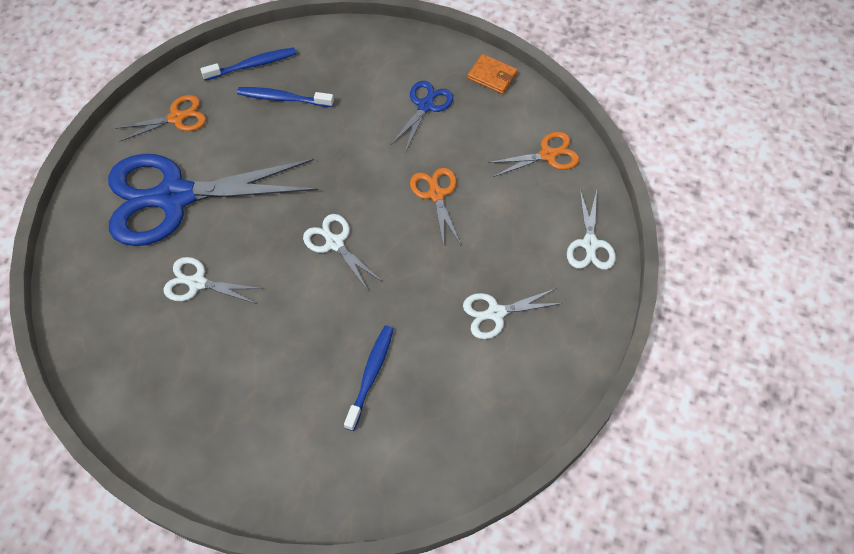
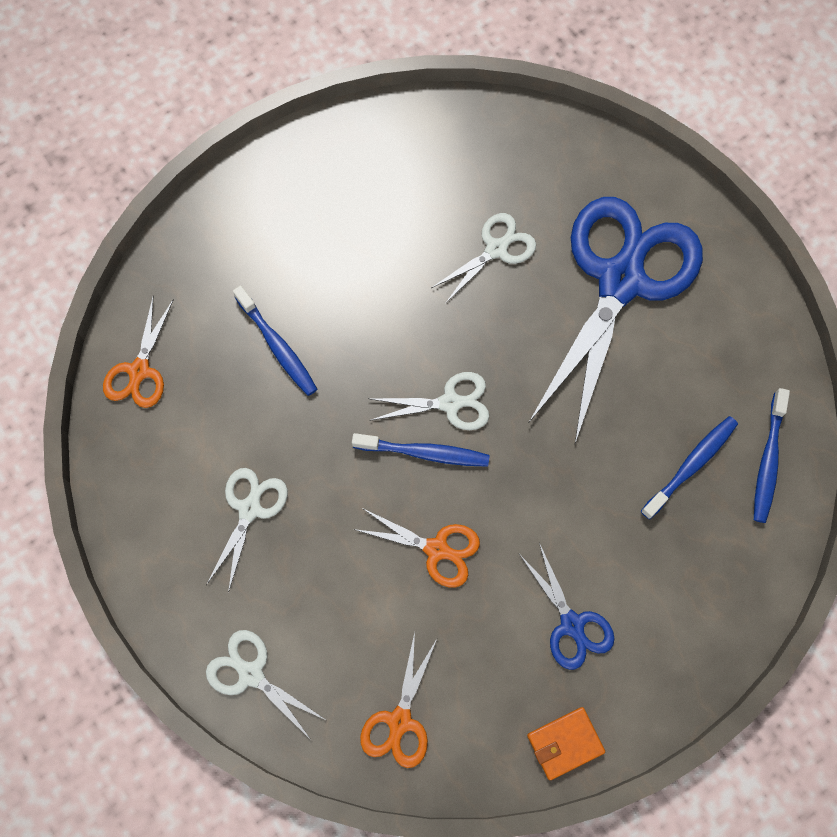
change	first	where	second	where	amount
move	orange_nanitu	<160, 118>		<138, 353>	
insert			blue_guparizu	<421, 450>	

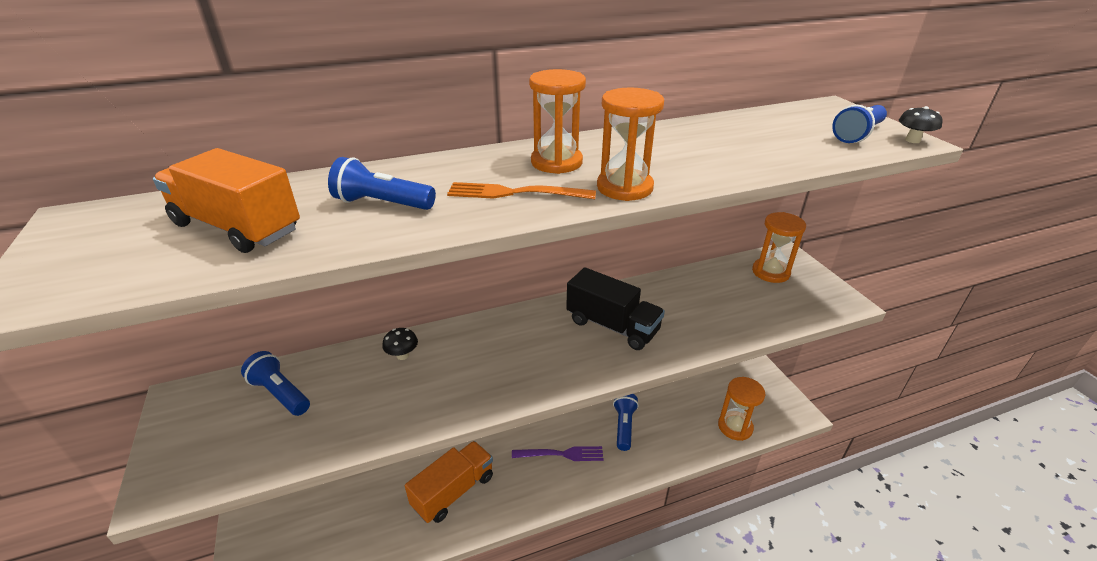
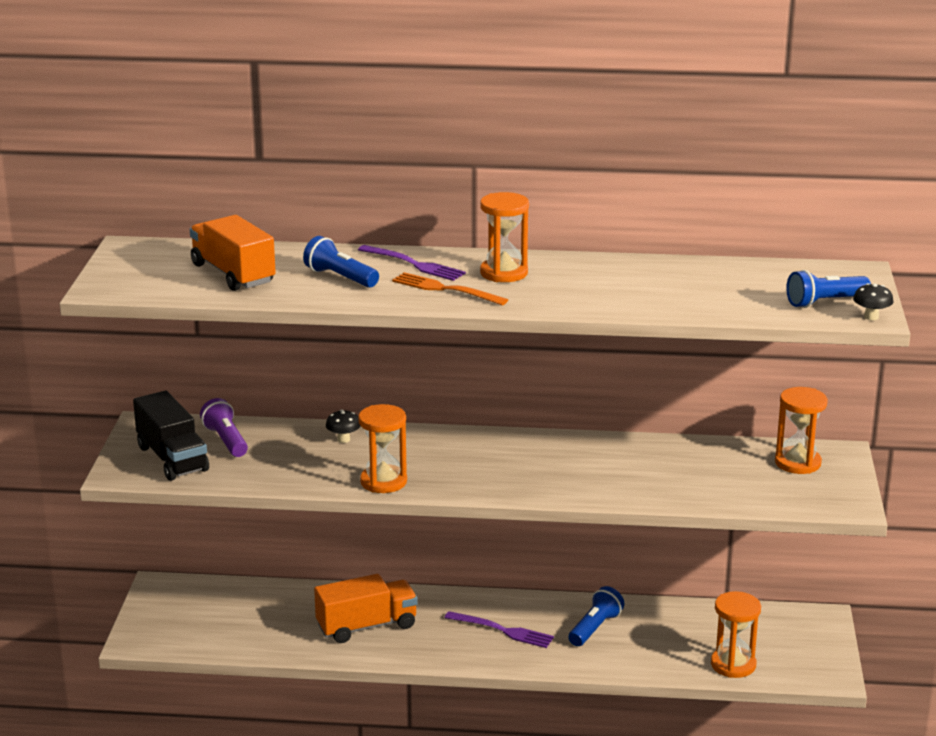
change	first	where	second	where	amount
move	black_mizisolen	<615, 308>		<171, 436>	
recolor	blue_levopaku	<275, 383>	purple_levopaku	<224, 427>	
insert			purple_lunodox	<412, 263>	
move	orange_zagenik	<630, 144>		<382, 448>	

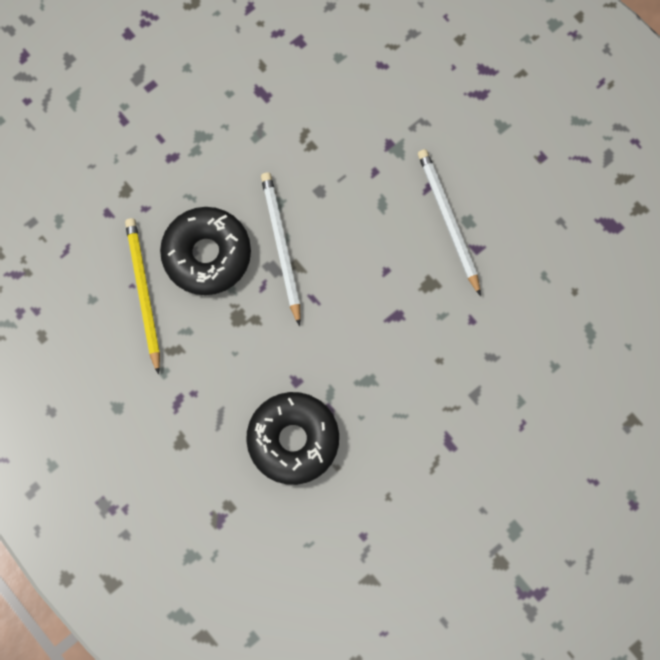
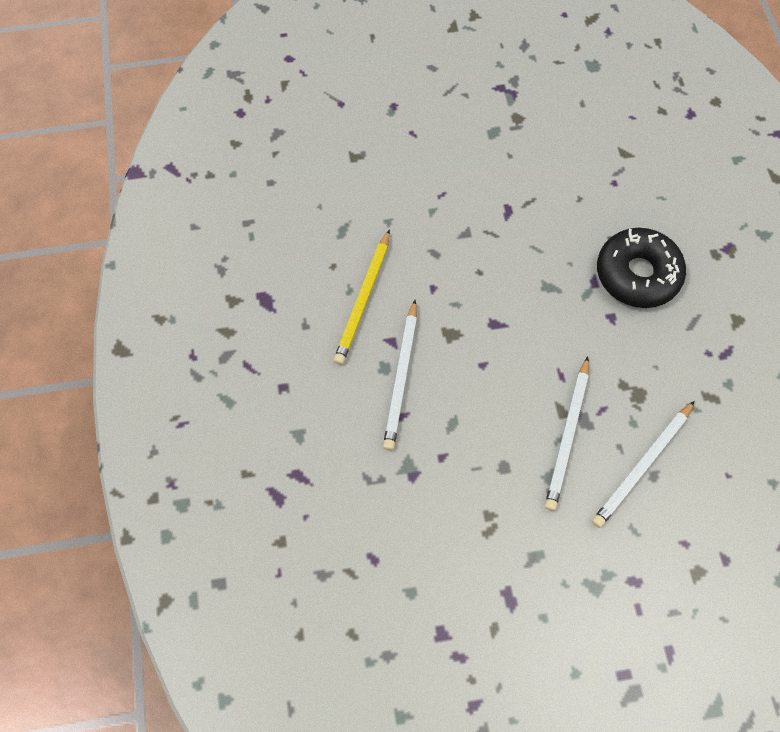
change	first	where	second	where	amount
move	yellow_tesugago	<142, 296>		<361, 297>	
replace	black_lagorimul	<205, 251>	white_tesugago	<643, 464>	

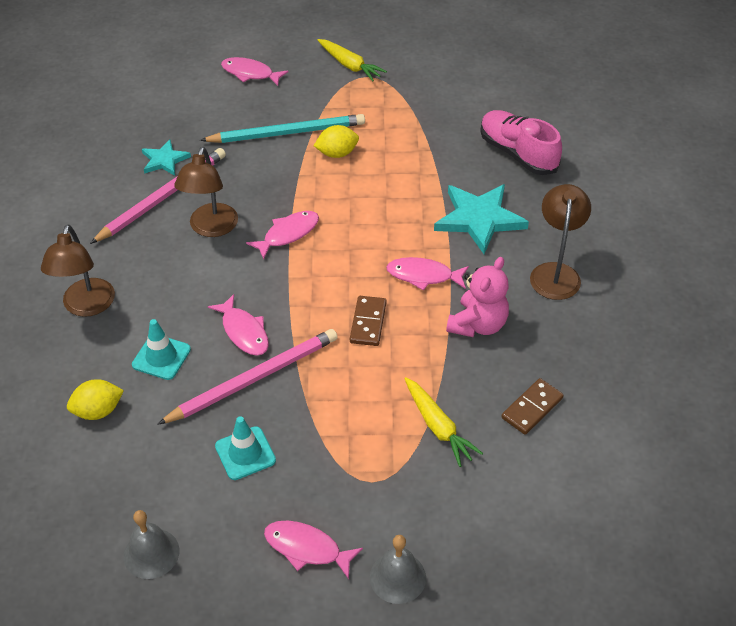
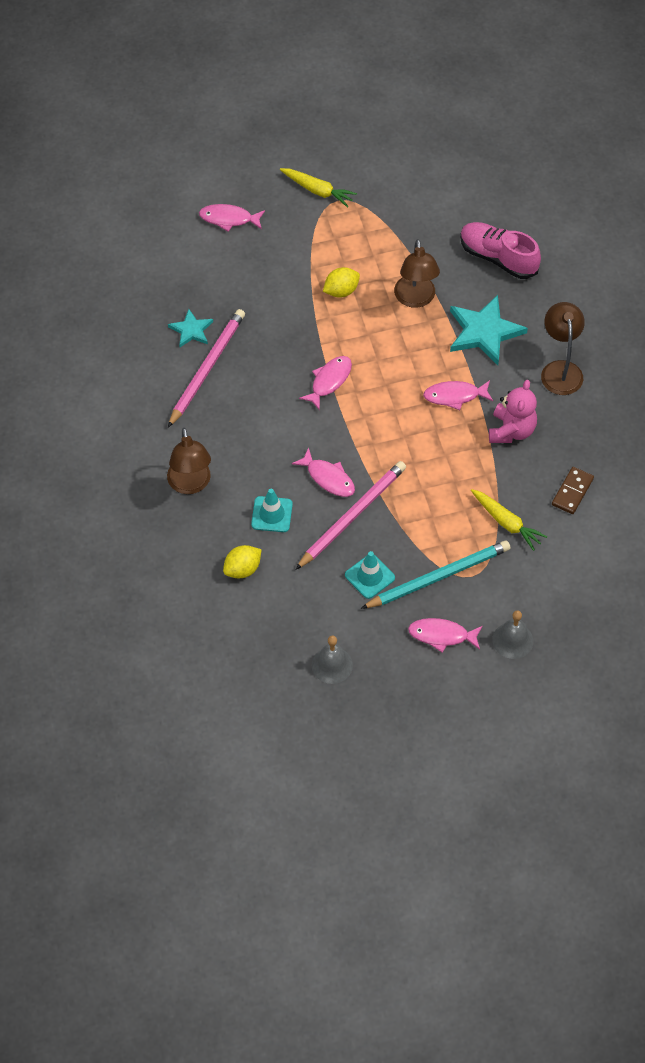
change	first	where	second	where	amount
move	turquoise_tesugago	<282, 128>		<435, 574>	
move	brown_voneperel	<206, 192>		<417, 273>	
delete	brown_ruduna	<368, 321>			

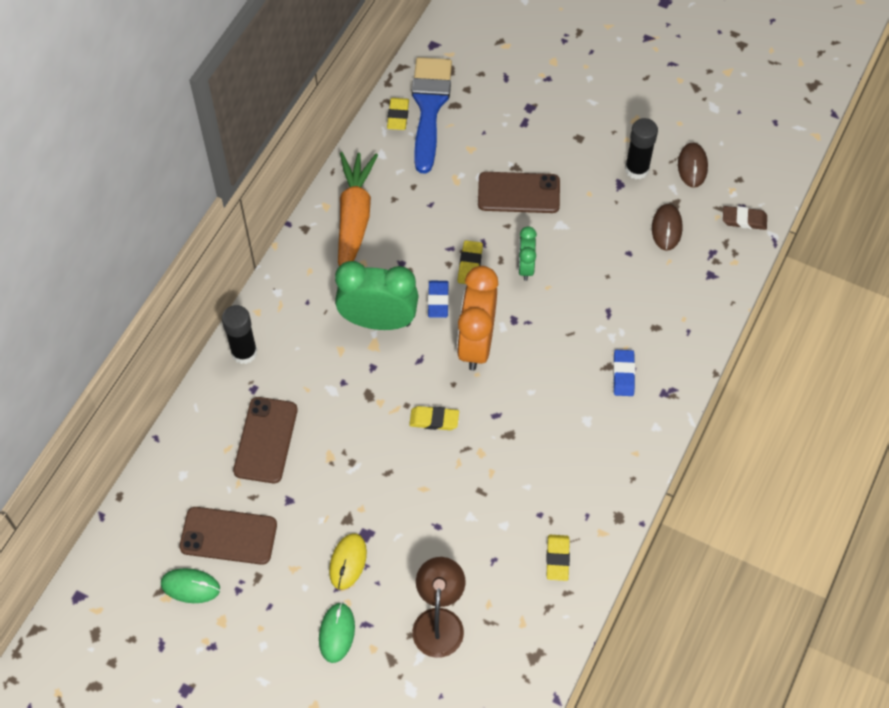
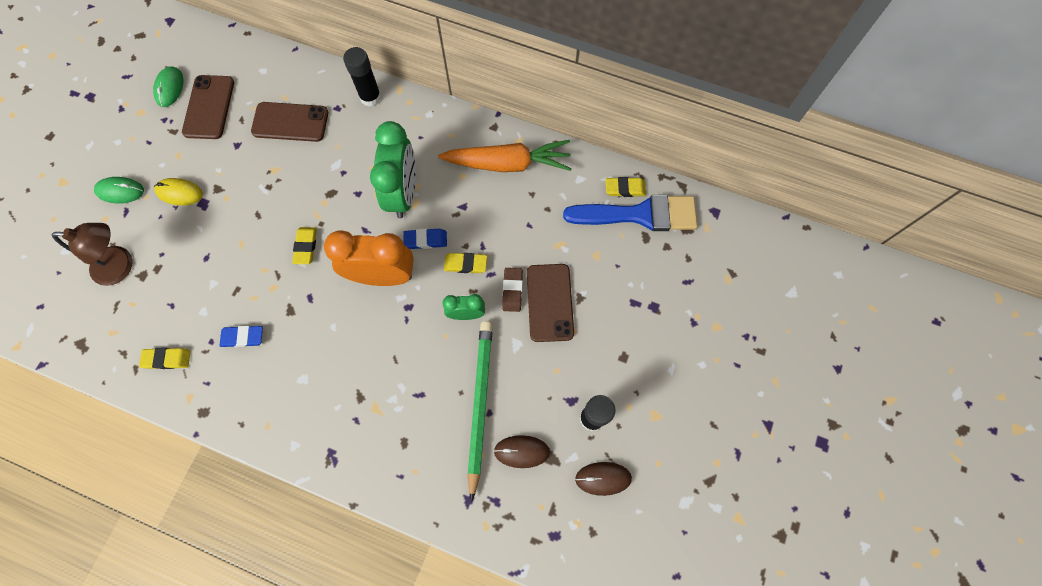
change	first	where	second	where	amount
move	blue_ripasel	<624, 373>		<241, 336>	
insert			green_tesugago	<480, 411>	
move	brown_ripasel	<745, 218>		<512, 290>	

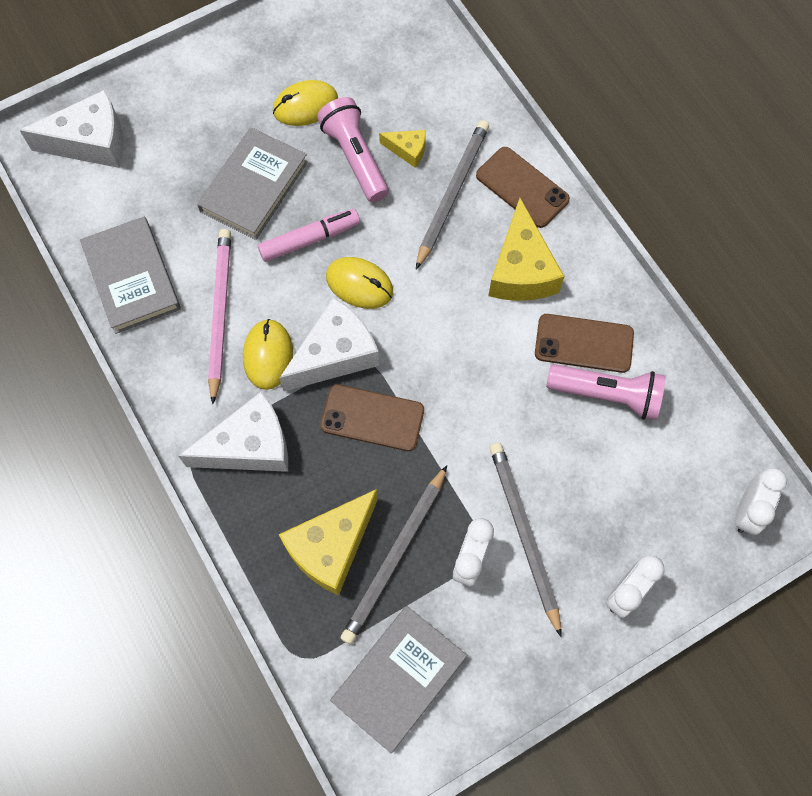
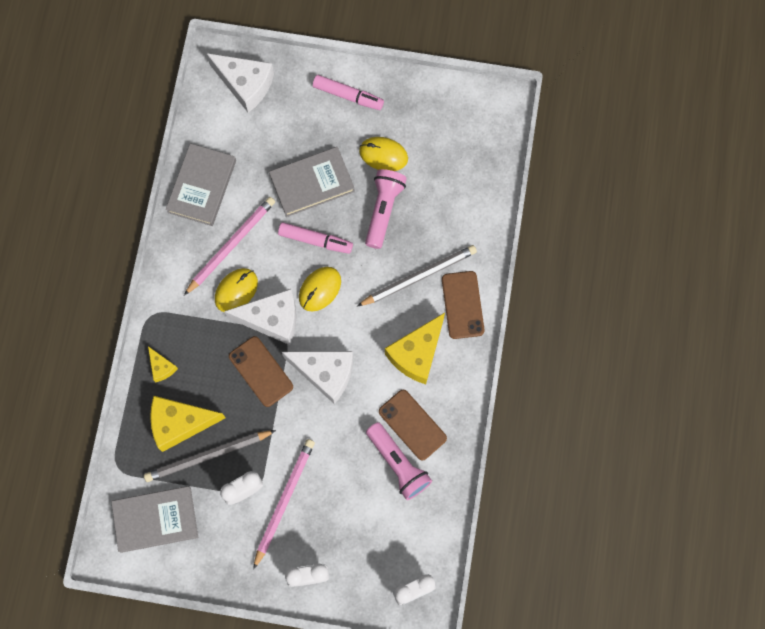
change	first	where	second	where	amount
move	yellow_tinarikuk	<402, 149>		<163, 364>	
recolor	grey_tesugago	<526, 540>	pink_tesugago	<284, 504>	
move	white_tinarikuk	<233, 431>		<317, 377>	
rotate	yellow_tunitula	<359, 283>		<320, 289>	60 degrees clockwise
insert			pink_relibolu	<348, 92>	

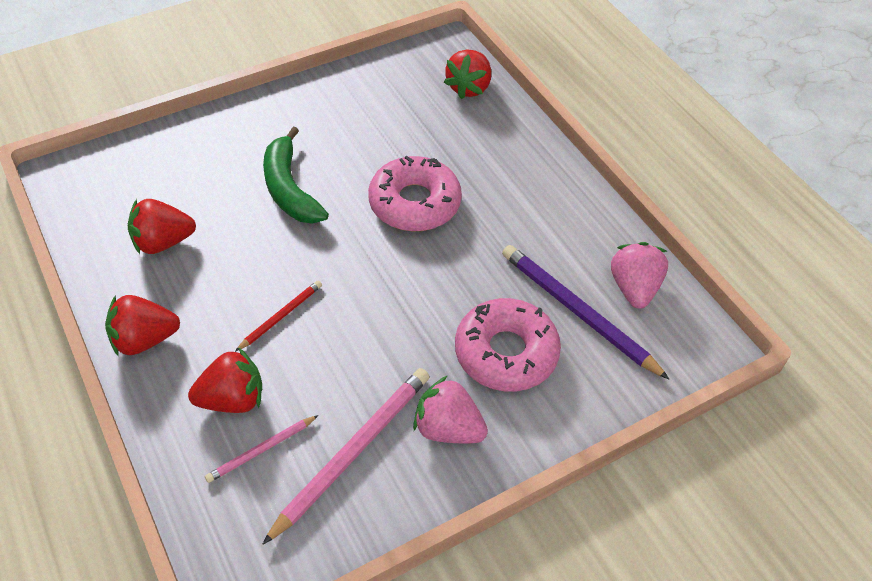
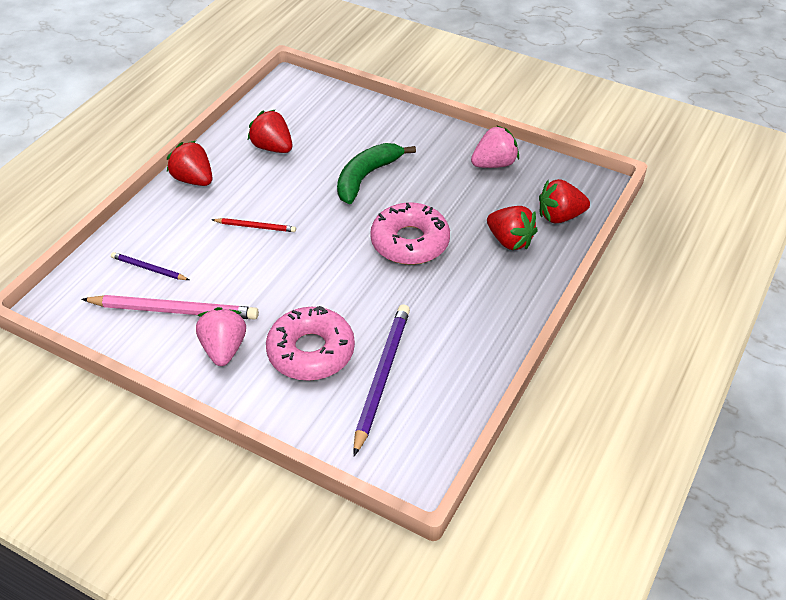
change	first	where	second	where	amount
recolor	pink_tesugago	<262, 449>	purple_tesugago	<150, 266>	
move	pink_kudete	<639, 275>		<495, 146>	
move	red_kudete	<225, 380>		<512, 228>	

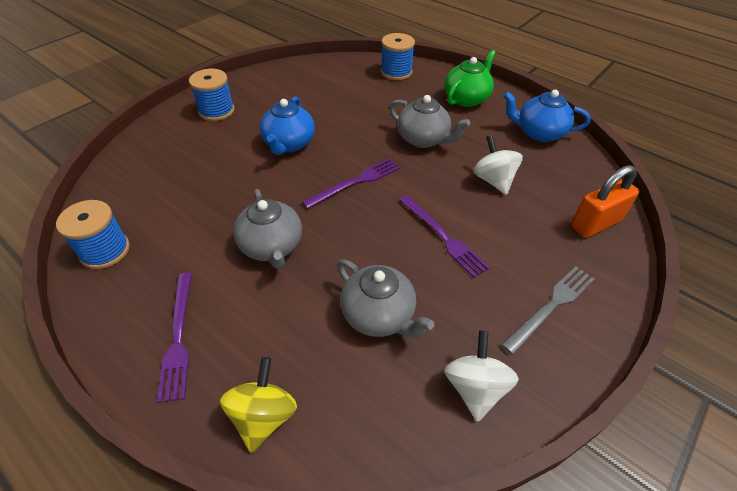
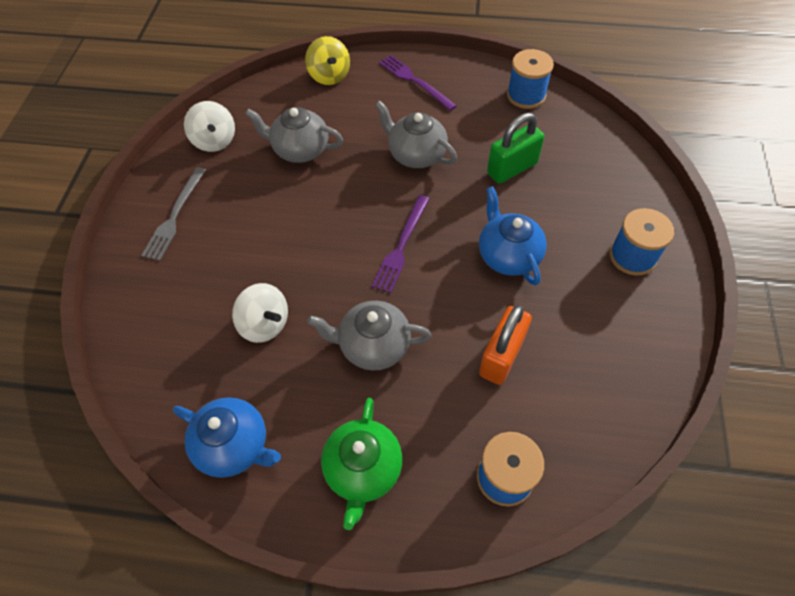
change	first	where	second	where	amount
rotate	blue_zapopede	<546, 116>		<227, 437>	45 degrees clockwise
move	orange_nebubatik	<605, 201>		<505, 345>	
insert			green_nebubatik	<515, 148>	
delete	purple_lunodox	<444, 236>			

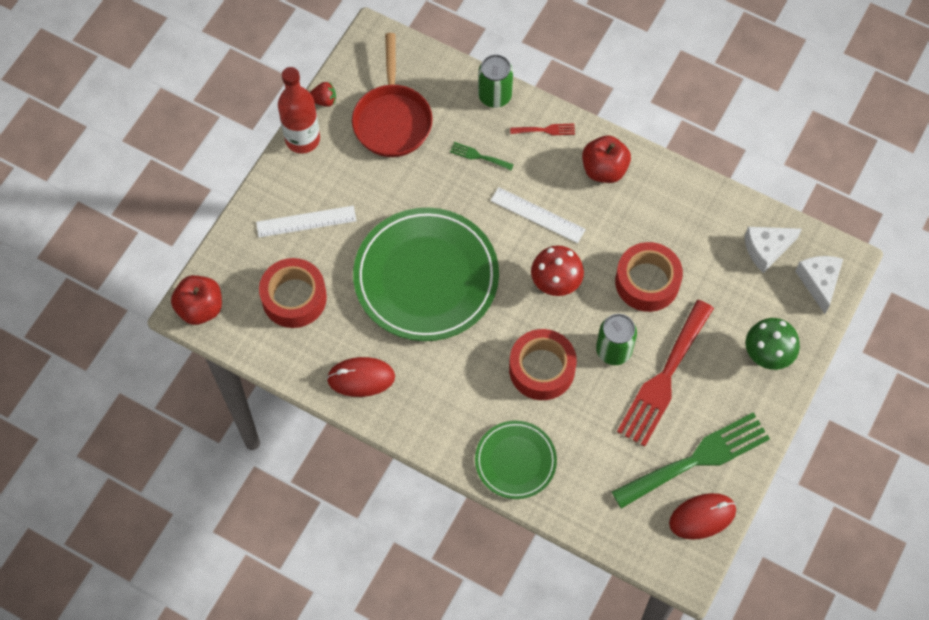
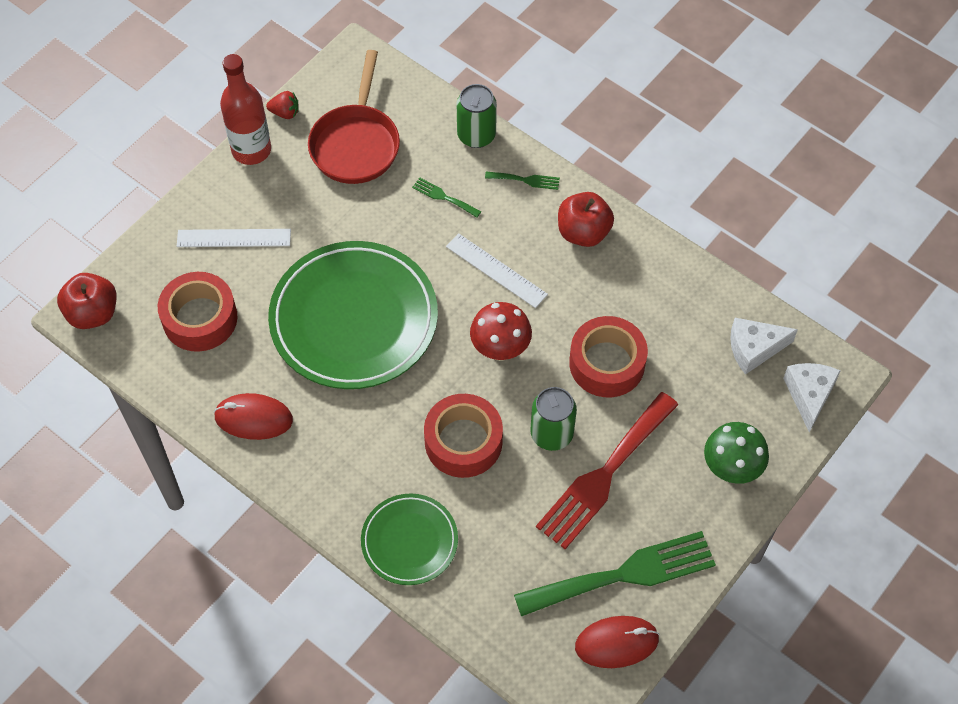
change	first	where	second	where	amount
recolor	red_lunodox	<542, 129>	green_lunodox	<522, 181>	

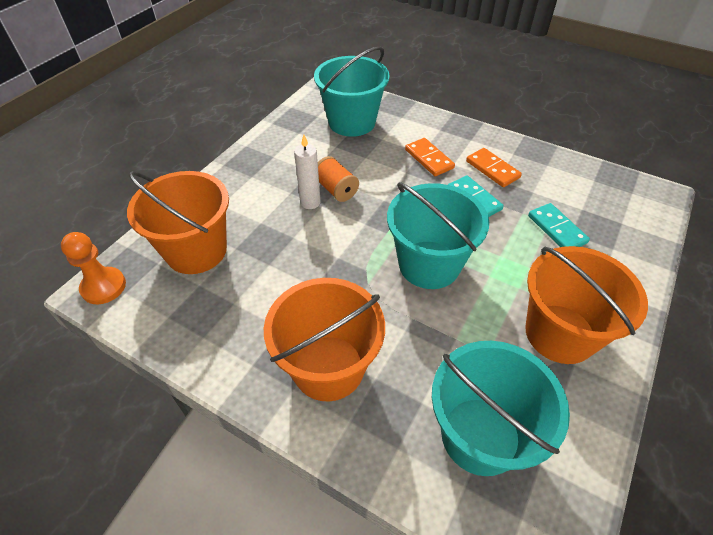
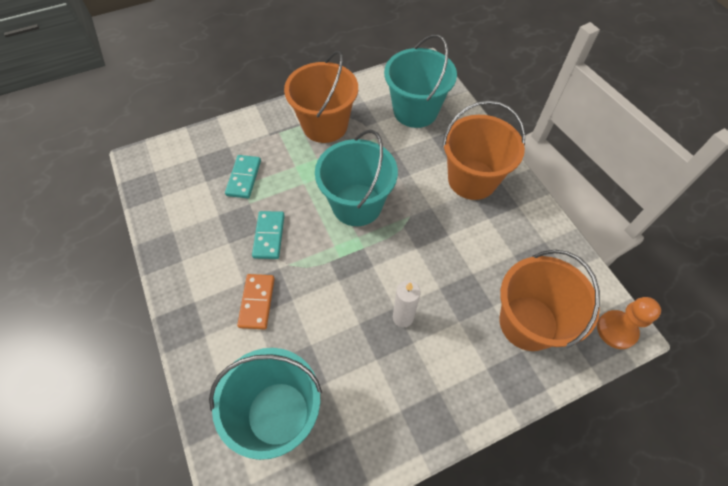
change	first	where	second	where	amount
delete	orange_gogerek	<338, 179>			
delete	orange_ruduna	<494, 167>			

